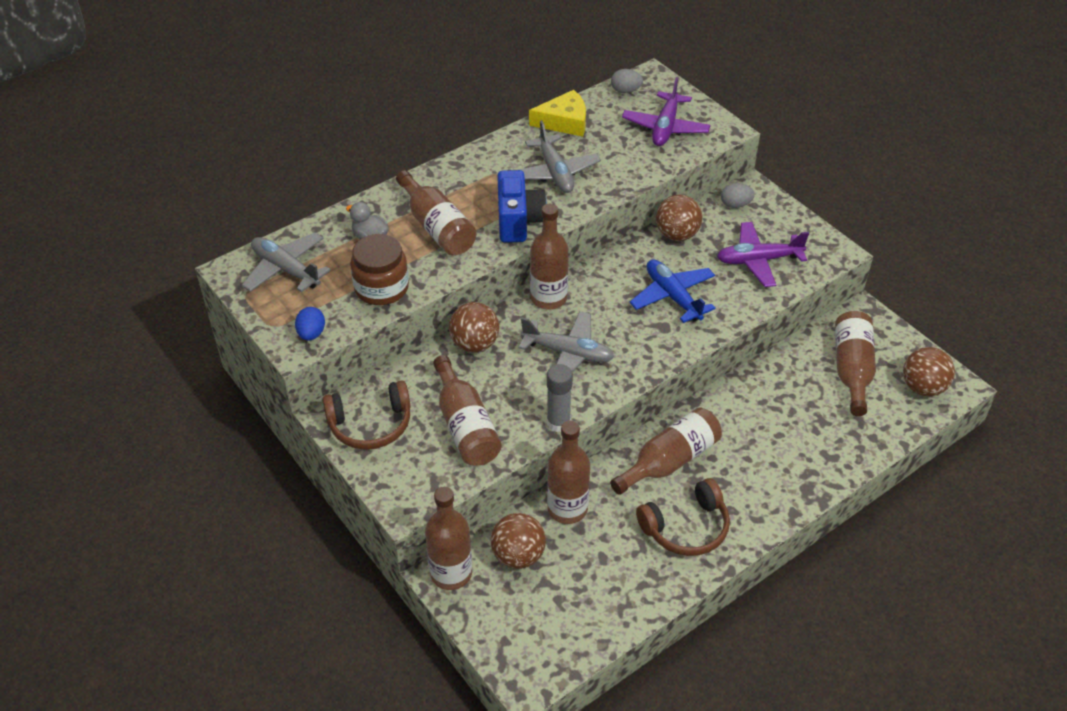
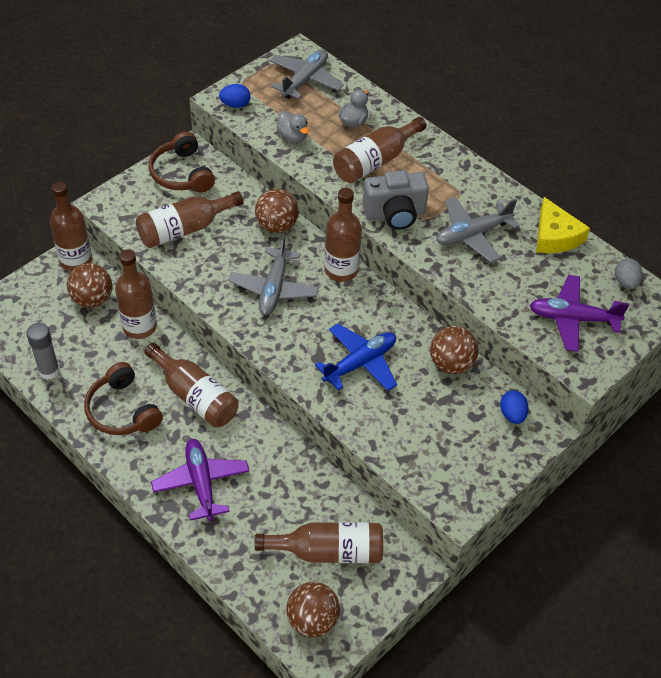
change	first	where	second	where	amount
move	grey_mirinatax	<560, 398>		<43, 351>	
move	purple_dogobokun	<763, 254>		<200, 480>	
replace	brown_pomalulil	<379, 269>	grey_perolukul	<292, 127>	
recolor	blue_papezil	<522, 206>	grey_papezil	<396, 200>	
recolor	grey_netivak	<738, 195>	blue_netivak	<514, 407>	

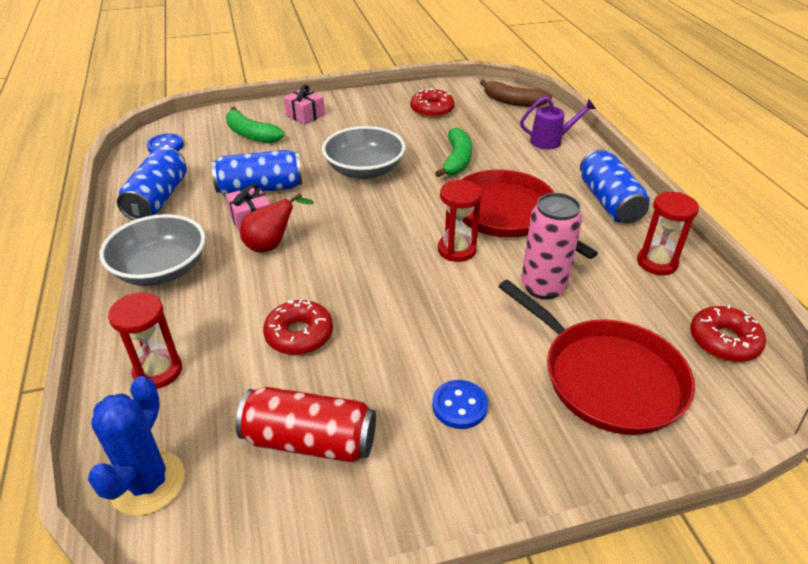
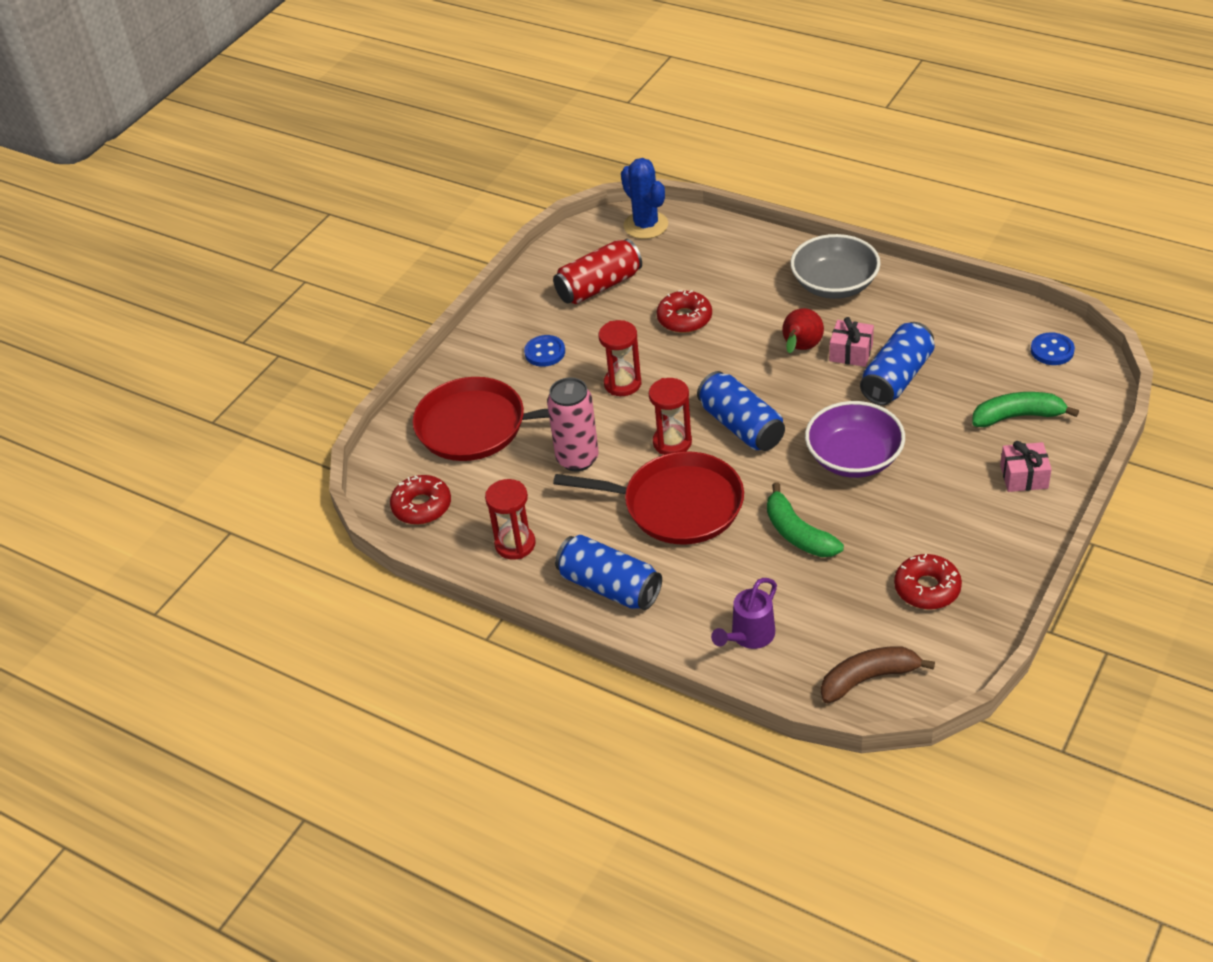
change	first	where	second	where	amount
move	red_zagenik	<145, 340>		<620, 358>	
move	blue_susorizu	<152, 183>		<741, 411>	
recolor	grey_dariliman	<364, 152>	purple_dariliman	<855, 439>	

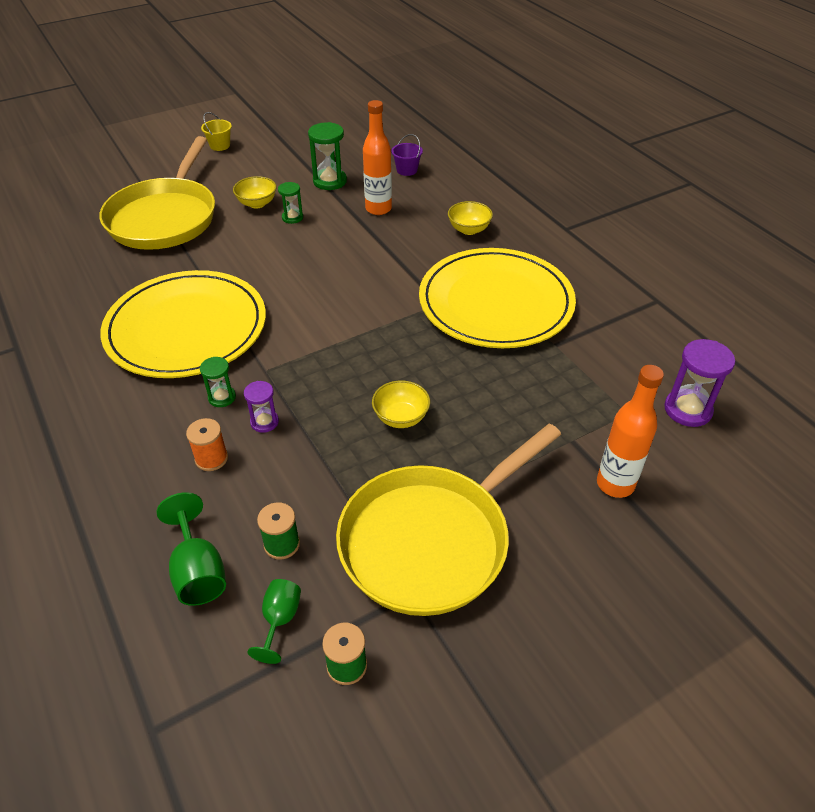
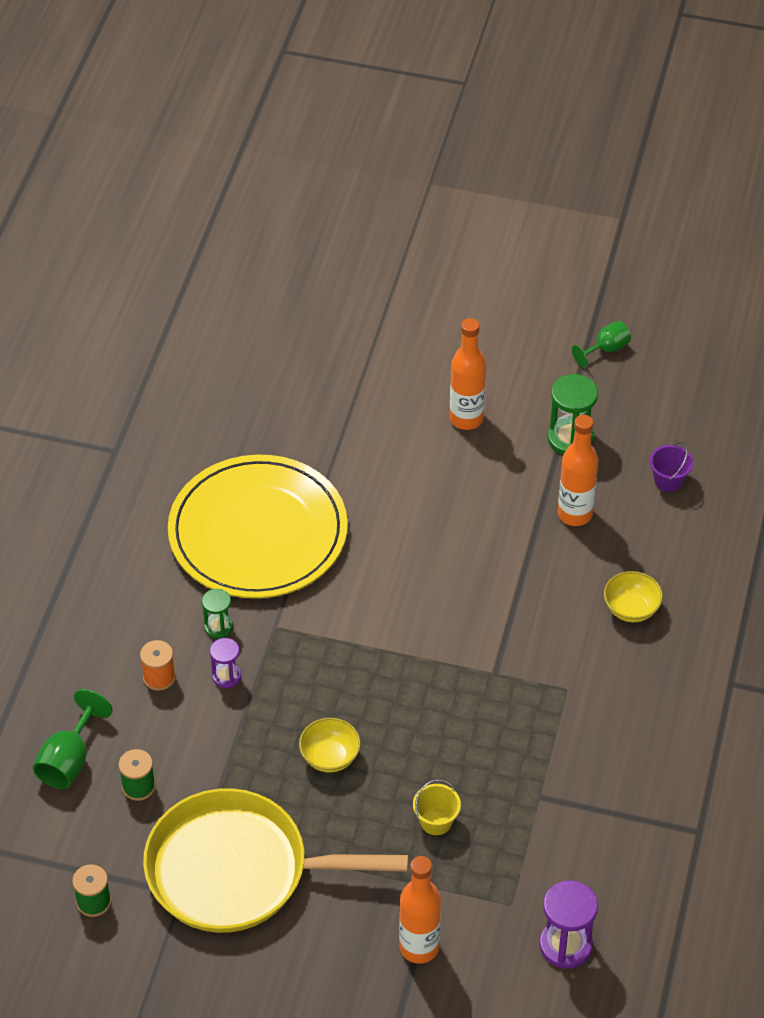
change	first	where	second	where	amount
move	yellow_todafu	<216, 131>		<437, 807>	
replace	yellow_dariliman	<254, 192>	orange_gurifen	<468, 374>	
move	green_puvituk	<274, 621>		<601, 344>	
delete	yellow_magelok	<157, 193>			
delete	green_zagenik	<290, 203>			
delete	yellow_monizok	<497, 298>			

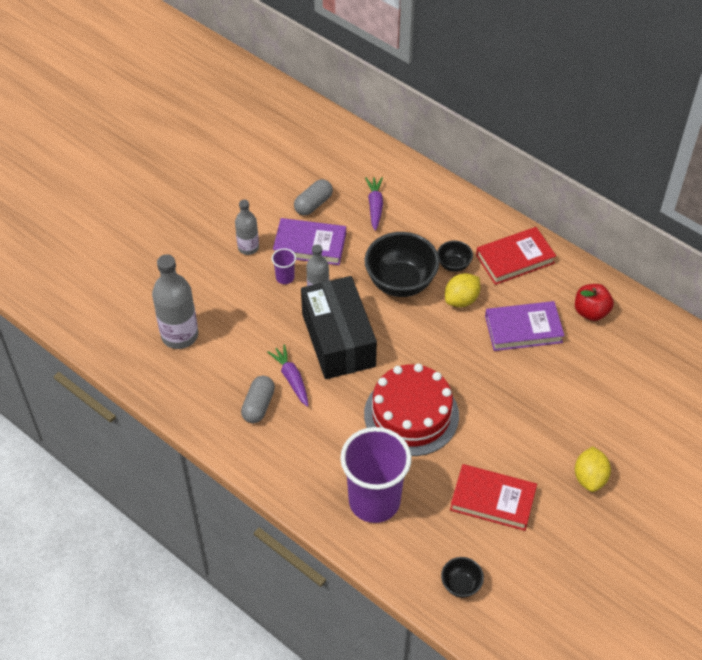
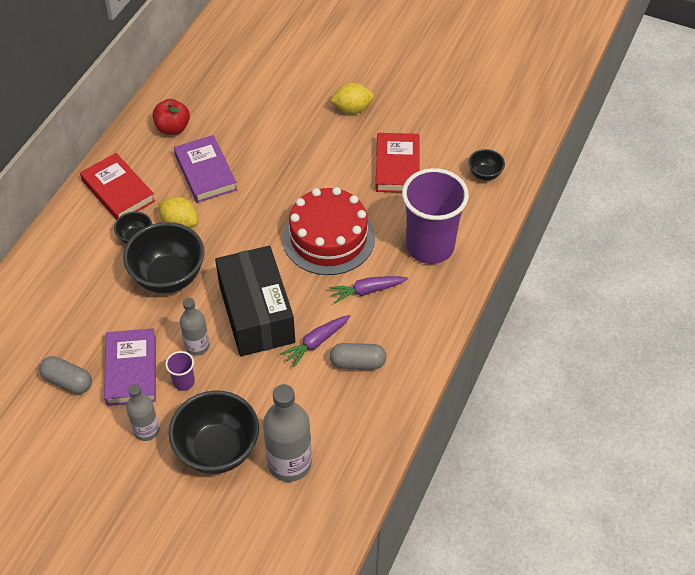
change	first	where	second	where	amount
insert			black_dariliman	<214, 432>	
rotate	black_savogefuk	<339, 327>		<255, 301>	75 degrees counterclockwise
move	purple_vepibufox	<374, 204>		<368, 289>	

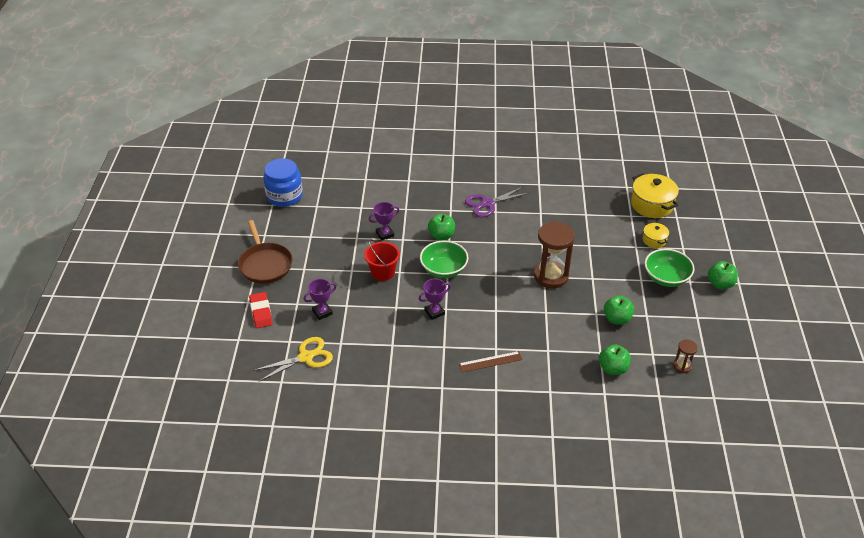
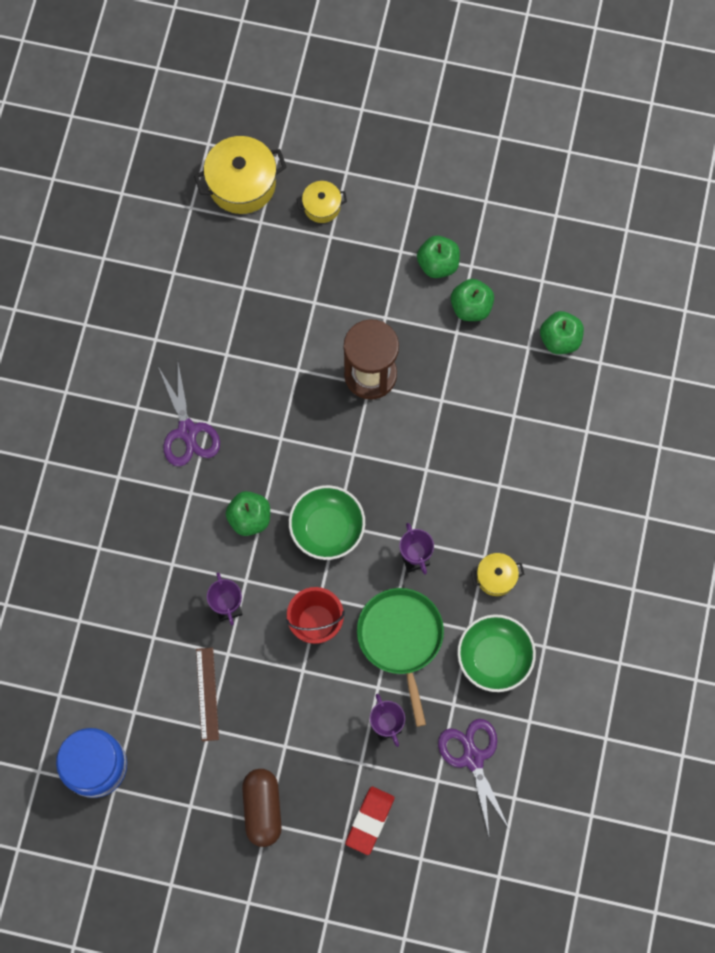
change	first	where	second	where	amount
move	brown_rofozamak	<491, 361>		<207, 694>	
replace	brown_magelok	<265, 252>	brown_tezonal	<262, 808>	
rotate	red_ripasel	<261, 310>		<369, 821>	60 degrees counterclockwise
insert			green_magelok	<400, 657>	
move	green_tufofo	<723, 275>		<438, 257>	
recolor	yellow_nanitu	<293, 359>	purple_nanitu	<474, 777>	
move	green_dariliman	<670, 268>		<496, 653>	
insert			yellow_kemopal	<497, 574>	
delete	brown_zagenik	<685, 356>			

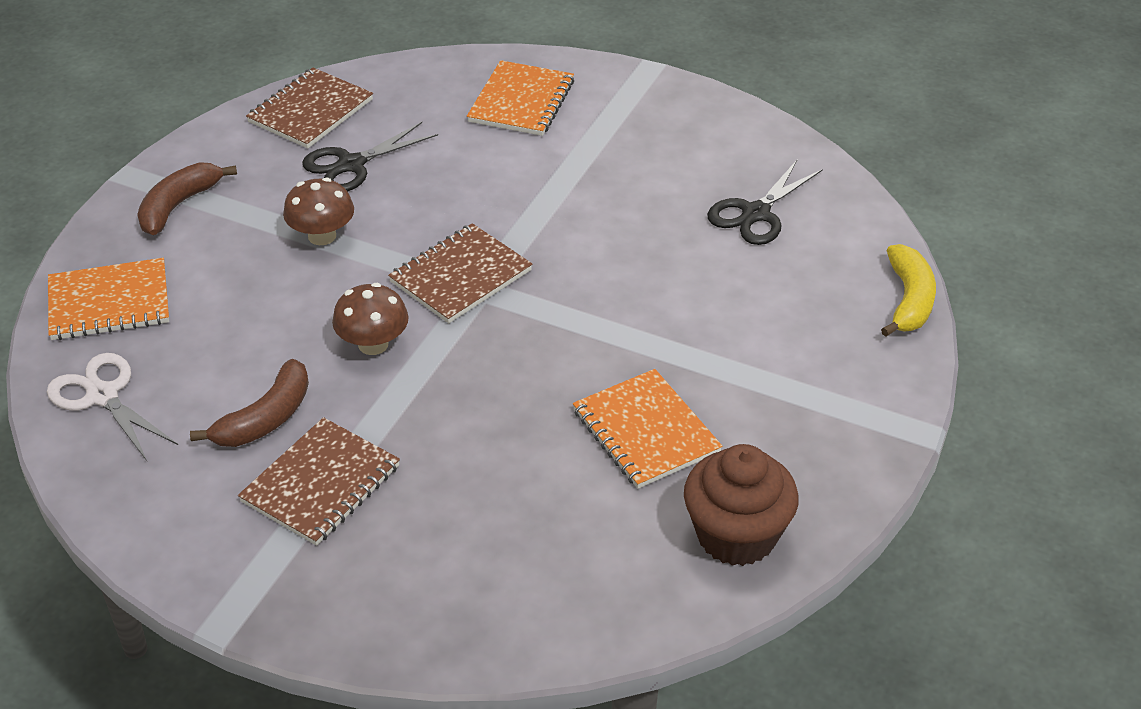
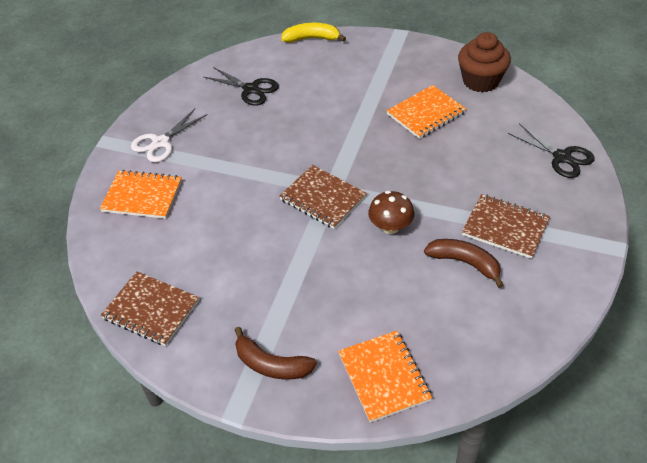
change	first	where	second	where	amount
move	white_nanitu	<112, 407>		<169, 136>	
move	black_nanitu	<370, 157>		<551, 150>	
delete	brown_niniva	<318, 211>			

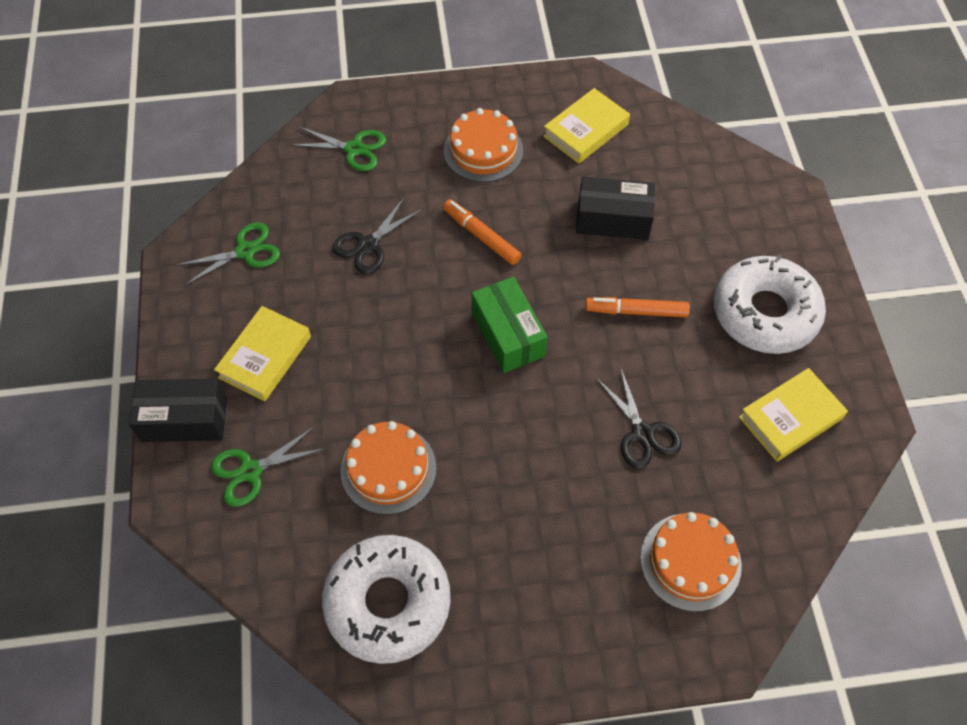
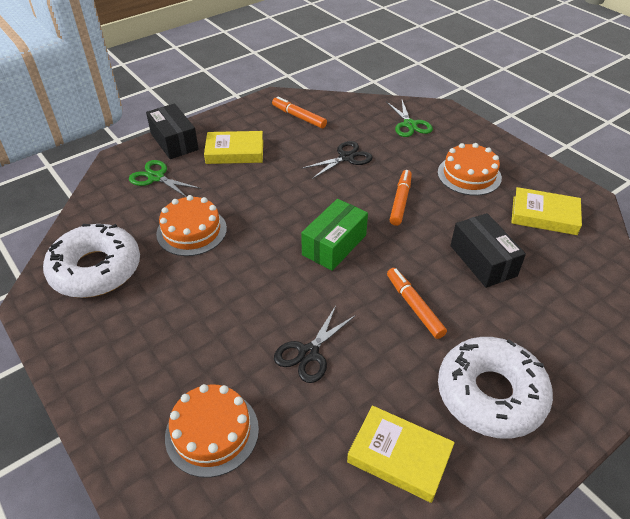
change	first	where	second	where	amount
replace	green_nanitu	<228, 253>	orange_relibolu	<299, 112>	
rotate	black_nanitu	<377, 236>		<337, 160>	135 degrees clockwise

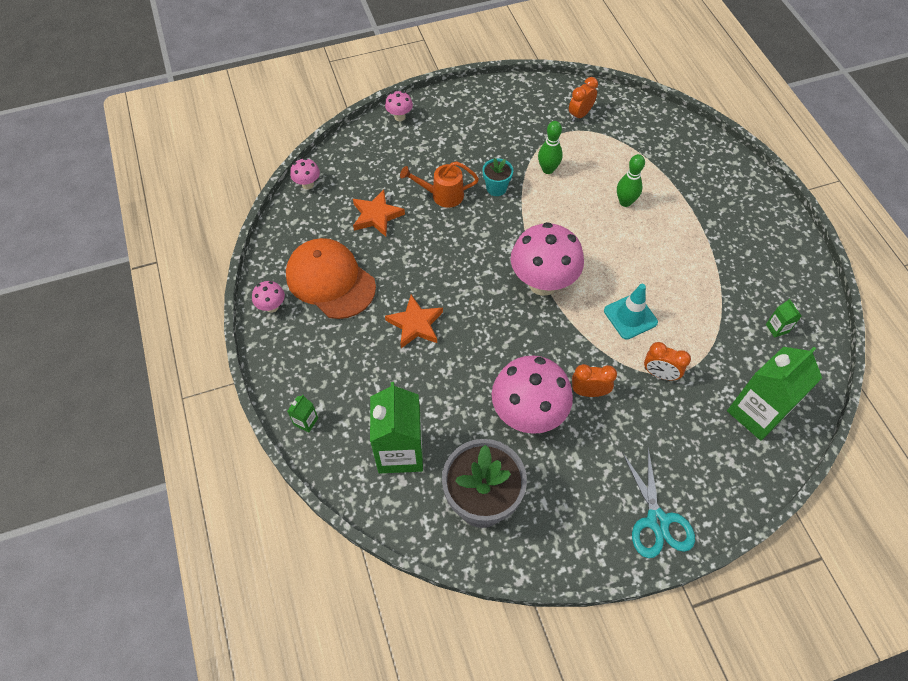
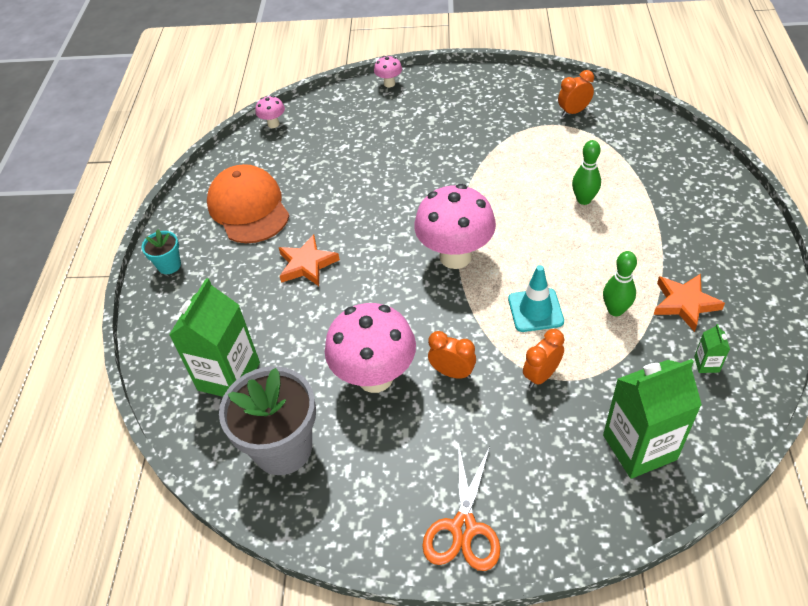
change	first	where	second	where	amount
move	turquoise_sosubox	<498, 177>		<161, 251>	
recolor	turquoise_nanitu	<658, 503>	orange_nanitu	<461, 507>	
rotate	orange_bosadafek	<667, 361>		<543, 358>	90 degrees clockwise
move	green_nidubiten	<550, 147>		<620, 283>	
move	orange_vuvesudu	<379, 213>		<689, 303>	
delete	pink_niniva	<268, 297>			
delete	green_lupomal	<302, 414>			
delete	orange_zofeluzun	<439, 184>			

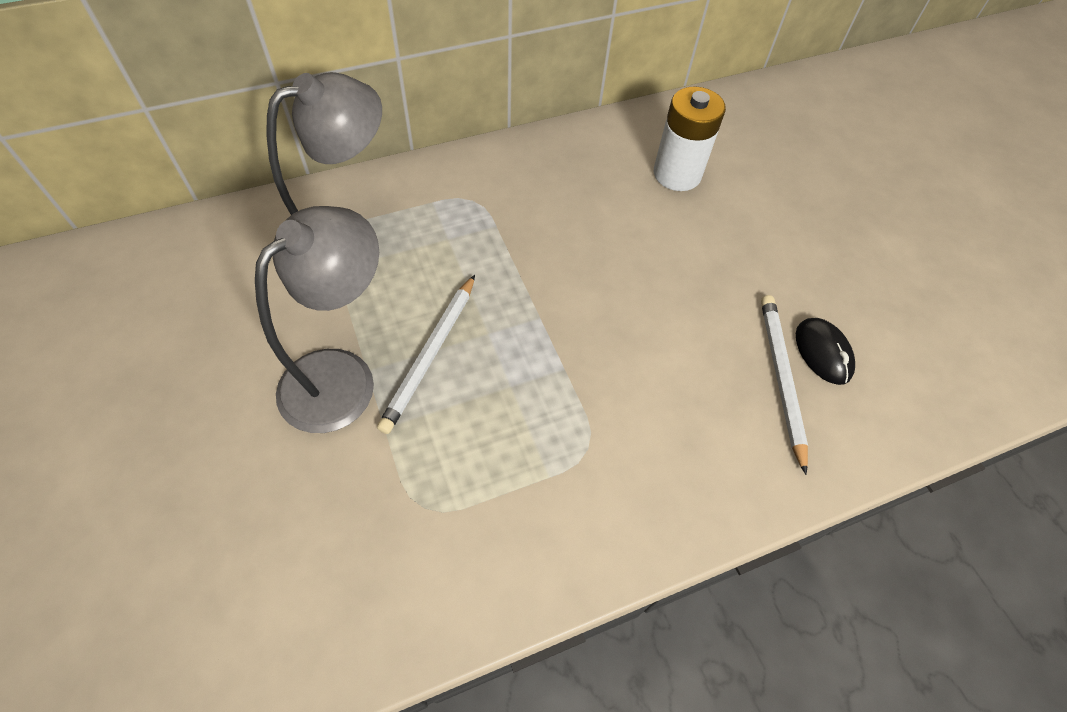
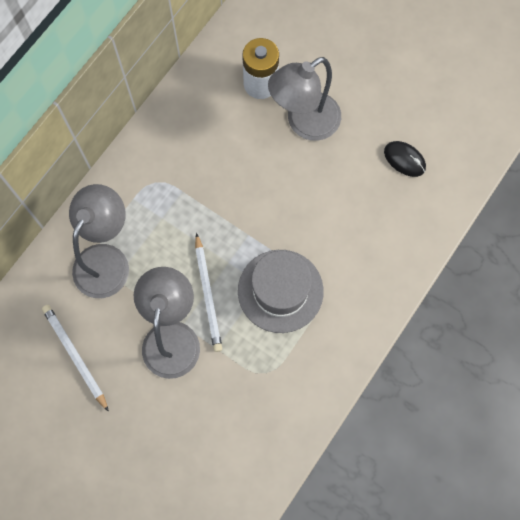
change	first	where	second	where	amount
move	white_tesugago	<784, 385>		<75, 358>	
insert			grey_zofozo	<281, 291>	
insert			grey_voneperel	<304, 99>	

